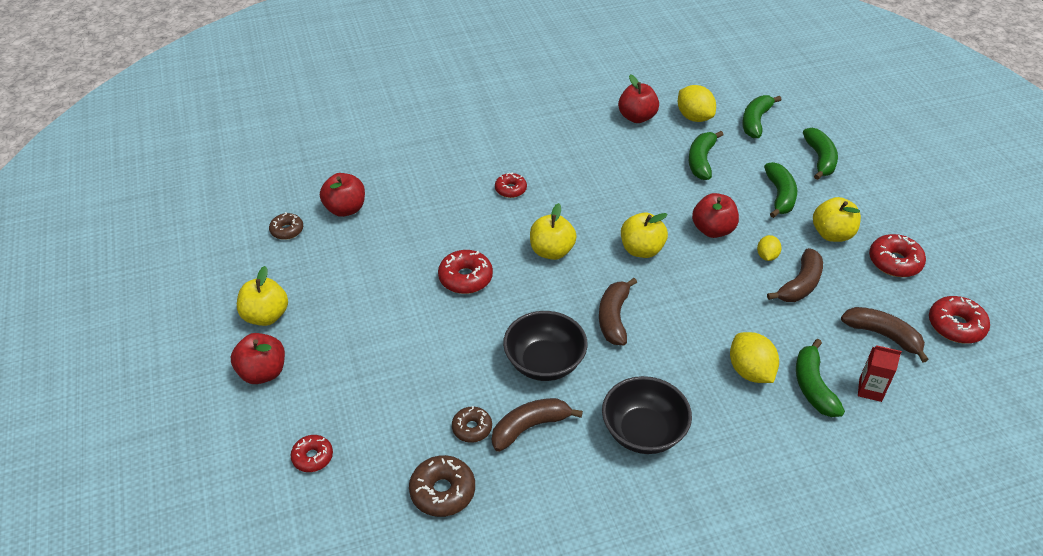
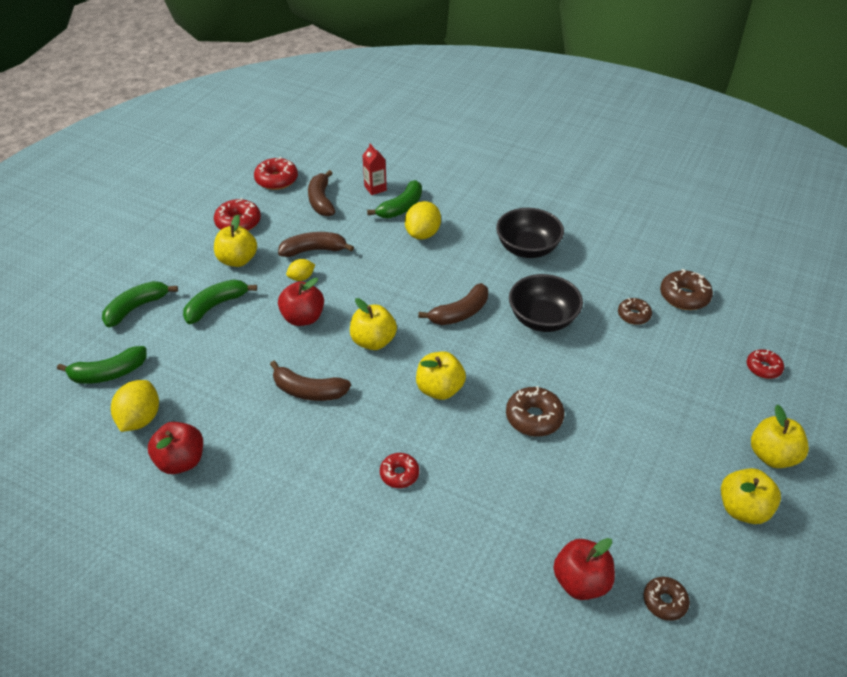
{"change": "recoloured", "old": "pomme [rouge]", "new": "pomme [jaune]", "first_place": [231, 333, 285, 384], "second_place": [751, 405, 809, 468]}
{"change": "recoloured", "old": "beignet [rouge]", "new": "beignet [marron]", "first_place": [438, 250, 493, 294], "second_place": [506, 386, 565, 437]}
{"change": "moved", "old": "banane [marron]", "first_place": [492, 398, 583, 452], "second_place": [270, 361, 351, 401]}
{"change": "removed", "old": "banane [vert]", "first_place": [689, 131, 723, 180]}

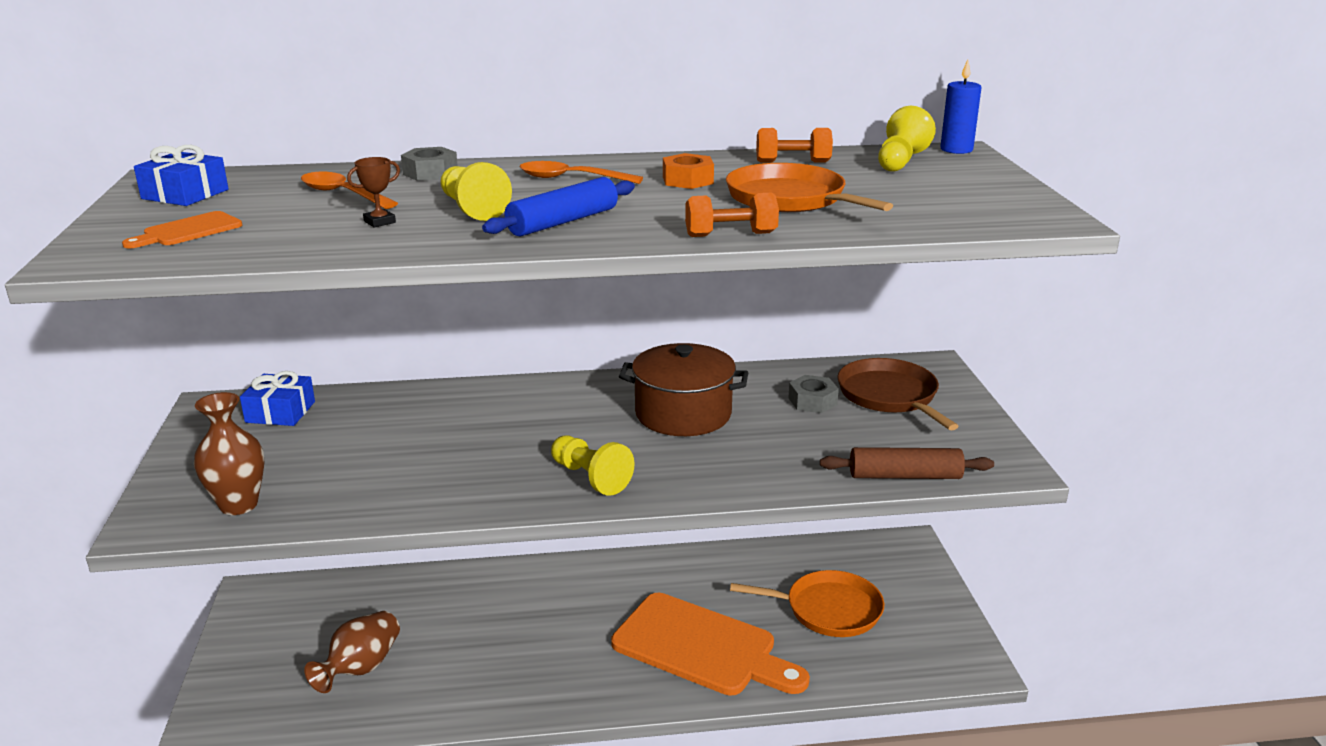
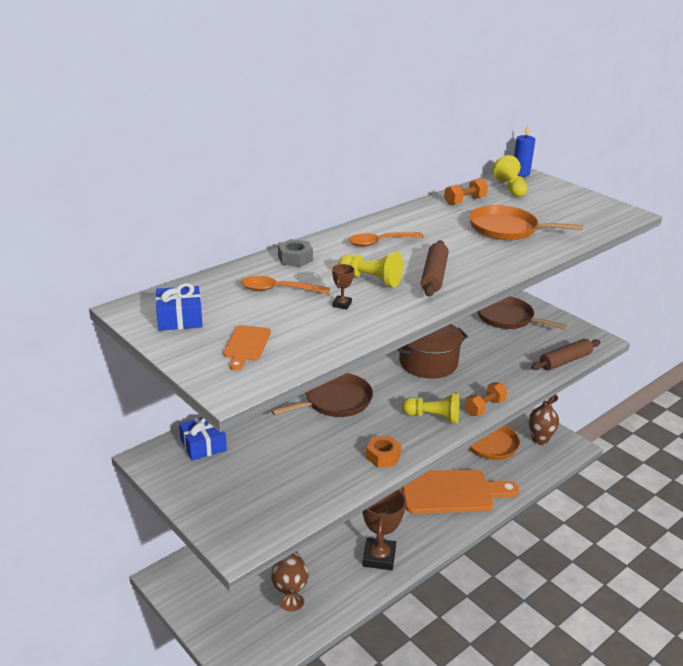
{"change": "moved", "old": "vase [marron]", "first_place": [194, 392, 265, 515], "second_place": [529, 394, 559, 445]}
{"change": "recoloured", "old": "rouleau à pâtisserie [bleu]", "new": "rouleau à pâtisserie [marron]", "first_place": [482, 177, 635, 237], "second_place": [421, 240, 449, 297]}
{"change": "moved", "old": "écrou [orange]", "first_place": [663, 153, 714, 189], "second_place": [366, 436, 401, 467]}
{"change": "moved", "old": "haltère [orange]", "first_place": [685, 192, 779, 237], "second_place": [464, 382, 507, 416]}
{"change": "removed", "old": "écrou [gris]", "first_place": [788, 375, 839, 413]}
{"change": "added", "new": "poêle [marron]", "second_place": [271, 373, 373, 417]}
{"change": "added", "new": "trophée [marron]", "second_place": [362, 489, 406, 570]}

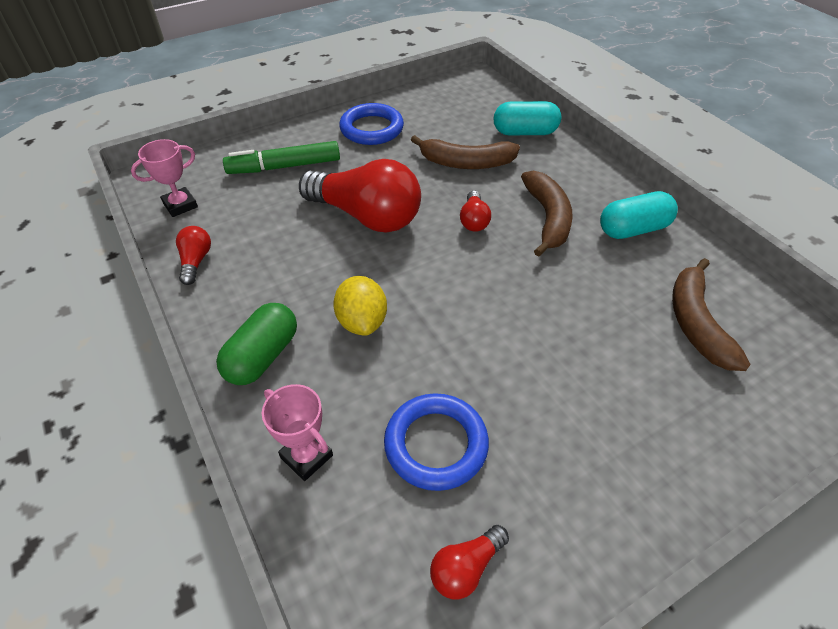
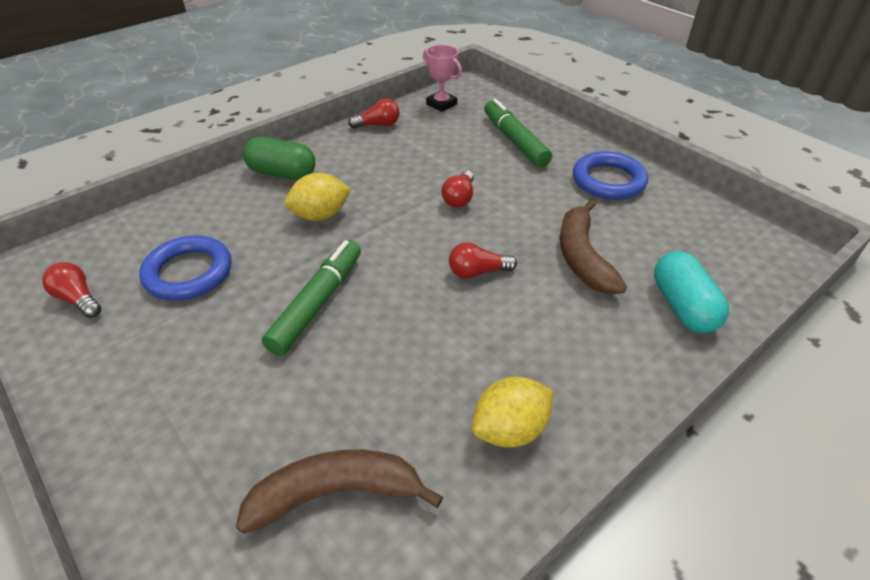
{"change": "removed", "old": "trophée [rose]", "first_place": [262, 384, 333, 481]}
{"change": "resized", "old": "ampoule [rouge]", "first_place": [299, 159, 421, 233], "second_place": [442, 170, 474, 208], "factor": 0.45}
{"change": "removed", "old": "banane [marron]", "first_place": [521, 171, 573, 256]}
{"change": "replaced", "old": "gélule [turquoise]", "new": "citron [jaune]", "first_place": [600, 191, 678, 239], "second_place": [472, 377, 553, 447]}
{"change": "added", "new": "feutre [vert]", "second_place": [262, 240, 361, 356]}

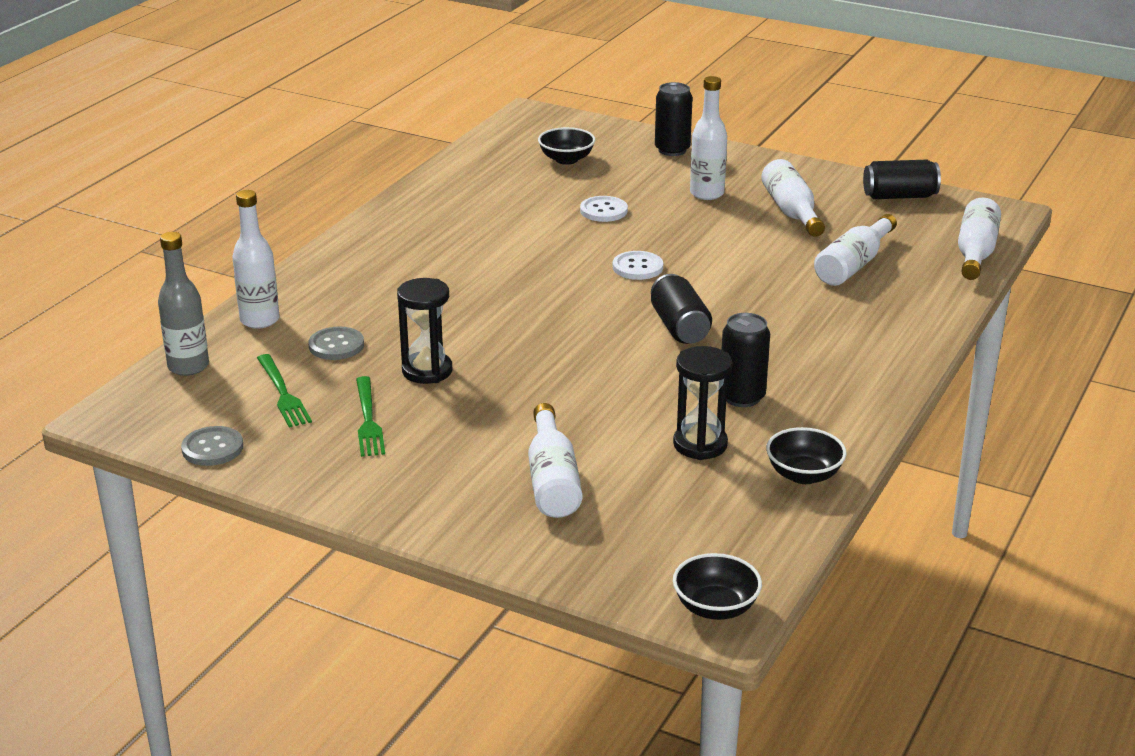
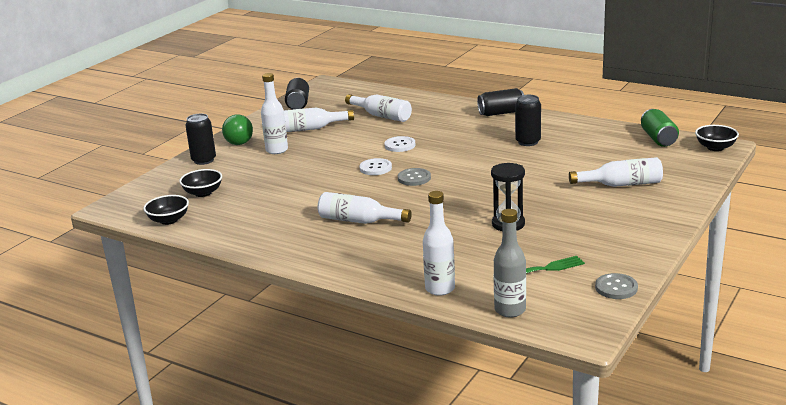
{"change": "moved", "old": "bouton [gris]", "first_place": [308, 326, 364, 360], "second_place": [398, 168, 431, 186]}
{"change": "removed", "old": "fourchette [vert]", "first_place": [356, 376, 385, 457]}
{"change": "moved", "old": "bouton [blanc]", "first_place": [580, 196, 628, 222], "second_place": [385, 136, 416, 152]}
{"change": "moved", "old": "canette [noir]", "first_place": [651, 274, 712, 344], "second_place": [477, 88, 524, 116]}
{"change": "removed", "old": "sablier [noir]", "first_place": [673, 346, 733, 460]}
{"change": "moved", "old": "bol [noir]", "first_place": [766, 427, 847, 484], "second_place": [143, 195, 189, 225]}
{"change": "moved", "old": "bouteille [blanc]", "first_place": [958, 198, 1001, 280], "second_place": [318, 192, 412, 224]}
{"change": "added", "new": "ampoule [vert]", "second_place": [222, 114, 253, 145]}
{"change": "added", "new": "canette [vert]", "second_place": [641, 109, 679, 147]}

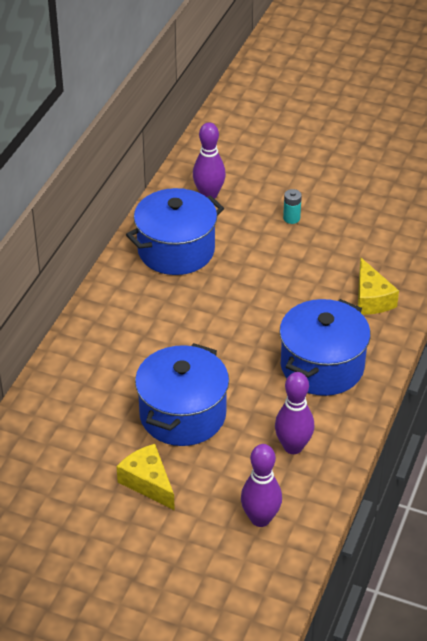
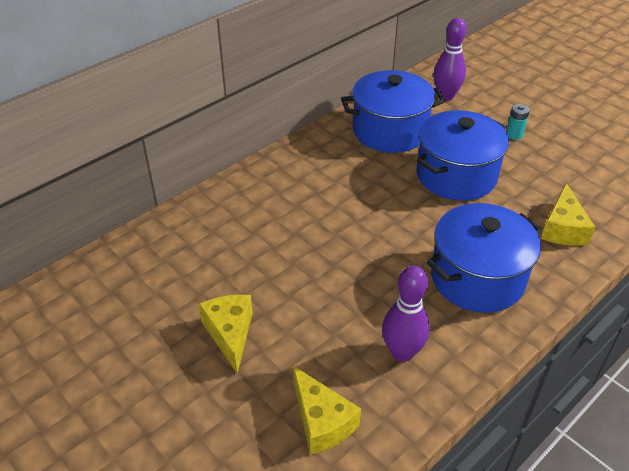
{"change": "moved", "old": "marmite [bleu]", "first_place": [135, 343, 229, 446], "second_place": [416, 110, 509, 201]}
{"change": "replaced", "old": "quille [violet]", "new": "fromage [jaune]", "first_place": [241, 444, 282, 527], "second_place": [293, 366, 361, 455]}

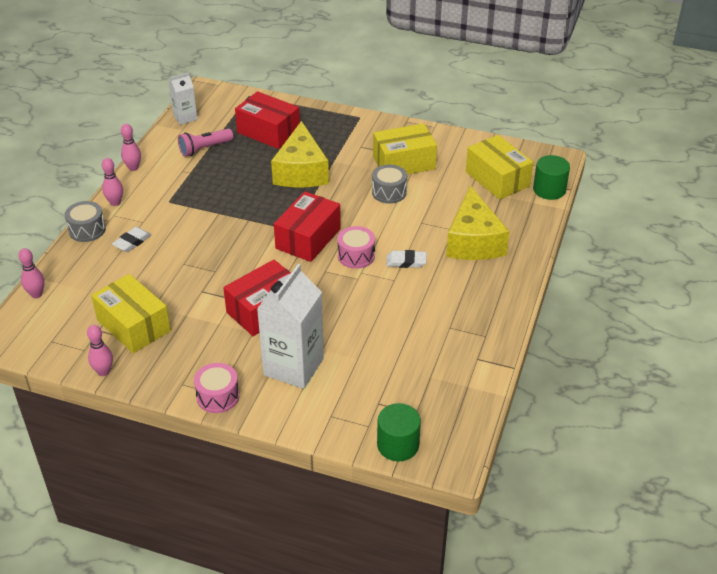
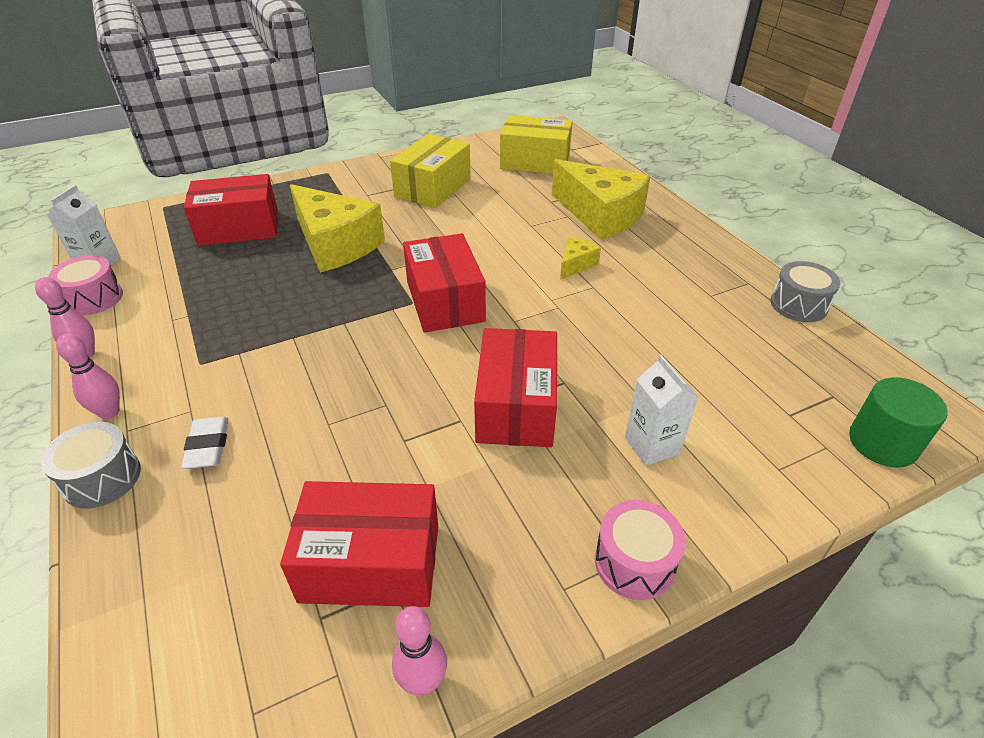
{"change": "removed", "old": "quille [rose]", "first_place": [18, 248, 45, 299]}
{"change": "recoloured", "old": "boîte [jaune]", "new": "boîte [rouge]", "first_place": [91, 274, 171, 353], "second_place": [280, 481, 438, 607]}
{"change": "removed", "old": "lampe de poche [rose]", "first_place": [178, 129, 234, 157]}
{"change": "resized", "old": "brique de lait [blanc]", "first_place": [257, 264, 324, 389], "second_place": [625, 355, 698, 466], "factor": 0.54}
{"change": "moved", "old": "tambour [rose]", "first_place": [337, 226, 375, 269], "second_place": [48, 255, 123, 316]}
{"change": "moved", "old": "tambour [gris]", "first_place": [372, 165, 407, 204], "second_place": [771, 261, 840, 322]}
{"change": "replaced", "old": "gomme [blanc]", "new": "fromage [jaune]", "first_place": [386, 250, 427, 268], "second_place": [560, 237, 601, 280]}
{"change": "removed", "old": "cylindre [vert]", "first_place": [533, 155, 570, 200]}

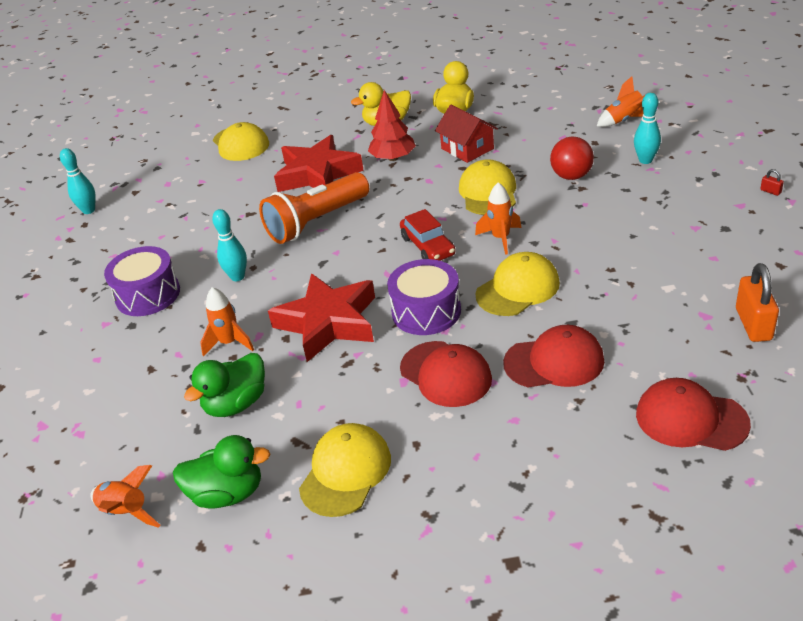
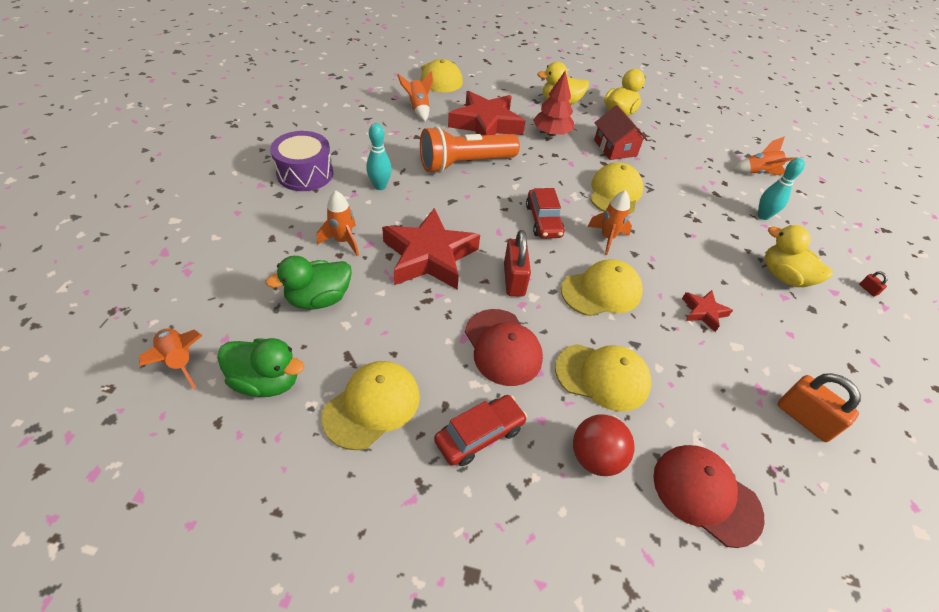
{"change": "removed", "old": "quille [turquoise]", "first_place": [60, 148, 96, 214]}
{"change": "replaced", "old": "tambour [violet]", "new": "cadenas [rouge]", "first_place": [387, 259, 461, 335], "second_place": [504, 230, 531, 297]}
{"change": "recoloured", "old": "casquette [rouge]", "new": "casquette [jaune]", "first_place": [503, 325, 604, 388], "second_place": [555, 344, 652, 412]}
{"change": "moved", "old": "balle [rouge]", "first_place": [550, 137, 594, 180], "second_place": [573, 414, 634, 476]}
{"change": "turned", "old": "cadenas [orange]", "first_place": [736, 263, 779, 342], "second_place": [777, 373, 861, 442], "degrees": -60}
{"change": "added", "new": "fusée [orange]", "second_place": [397, 71, 433, 121]}
{"change": "added", "new": "voiture [rouge]", "second_place": [434, 395, 527, 466]}
{"change": "added", "new": "étoile [rouge]", "second_place": [682, 290, 733, 332]}
{"change": "added", "new": "canard [jaune]", "second_place": [765, 225, 833, 287]}

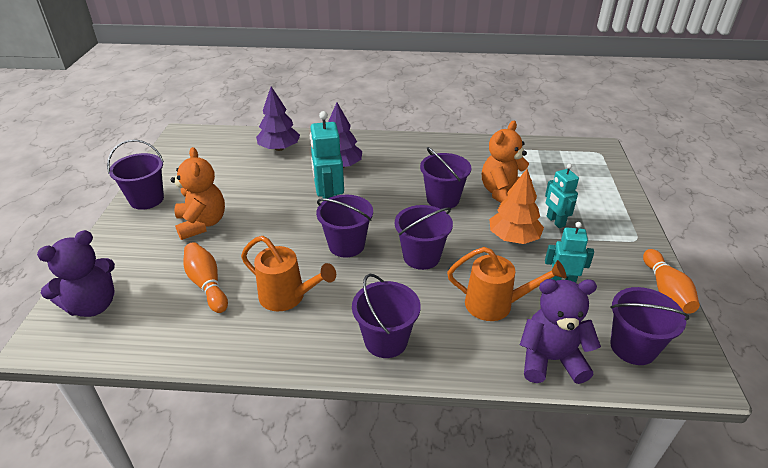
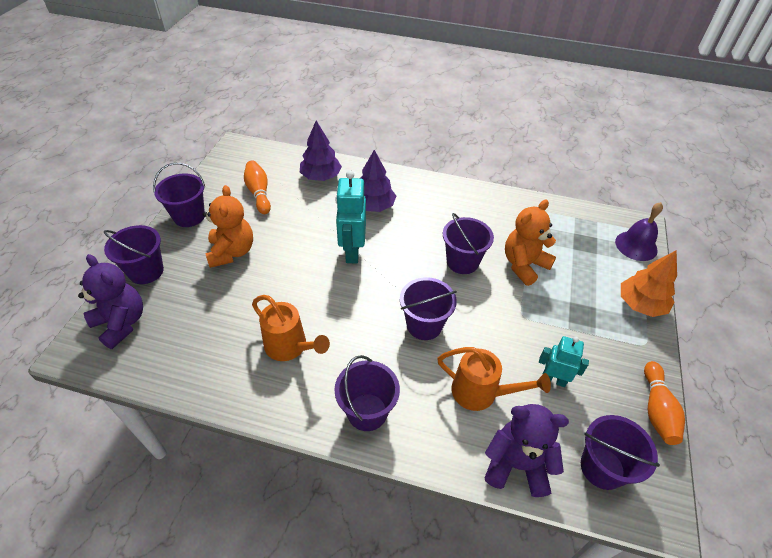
{"change": "turned", "old": "ours en peluche [violet]", "first_place": [37, 230, 115, 317], "second_place": [78, 254, 143, 349], "degrees": -105}
{"change": "moved", "old": "quille [orange]", "first_place": [184, 242, 228, 313], "second_place": [244, 160, 271, 214]}
{"change": "moved", "old": "seau [violet]", "first_place": [316, 195, 373, 258], "second_place": [103, 225, 164, 284]}
{"change": "moved", "old": "arbre [orange]", "first_place": [489, 169, 544, 244], "second_place": [621, 251, 677, 317]}
{"change": "removed", "old": "robot [turquoise]", "first_place": [545, 164, 579, 228]}
{"change": "added", "new": "cloche [violet]", "second_place": [615, 202, 663, 261]}

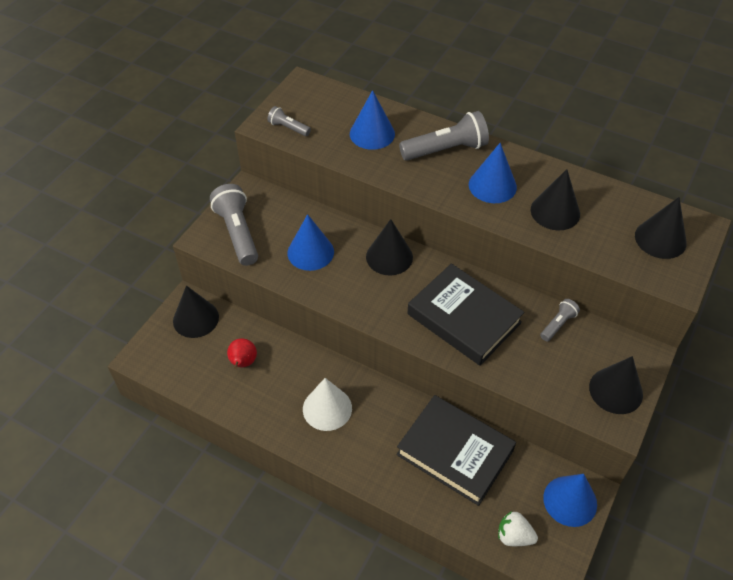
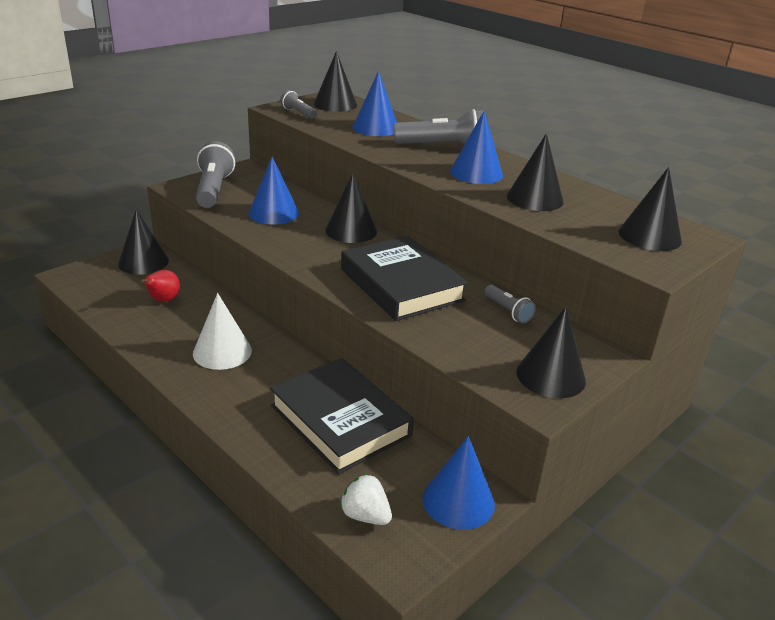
{"change": "turned", "old": "lampe de poche [gris]", "first_place": [540, 299, 580, 341], "second_place": [485, 285, 536, 323], "degrees": 90}
{"change": "added", "new": "cône [noir]", "second_place": [314, 51, 357, 112]}

